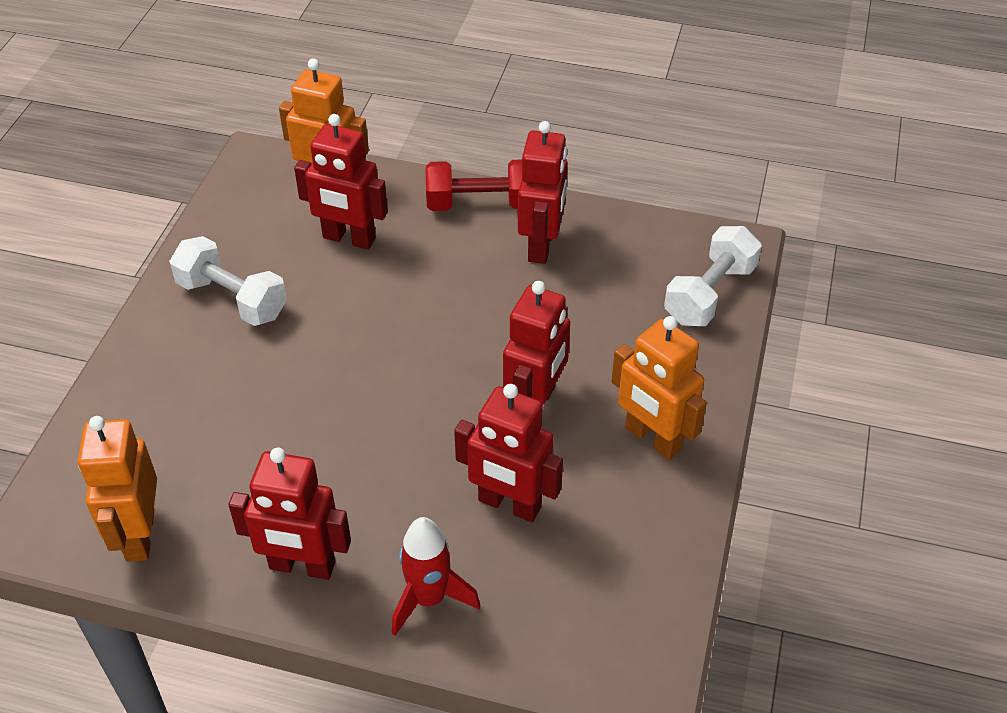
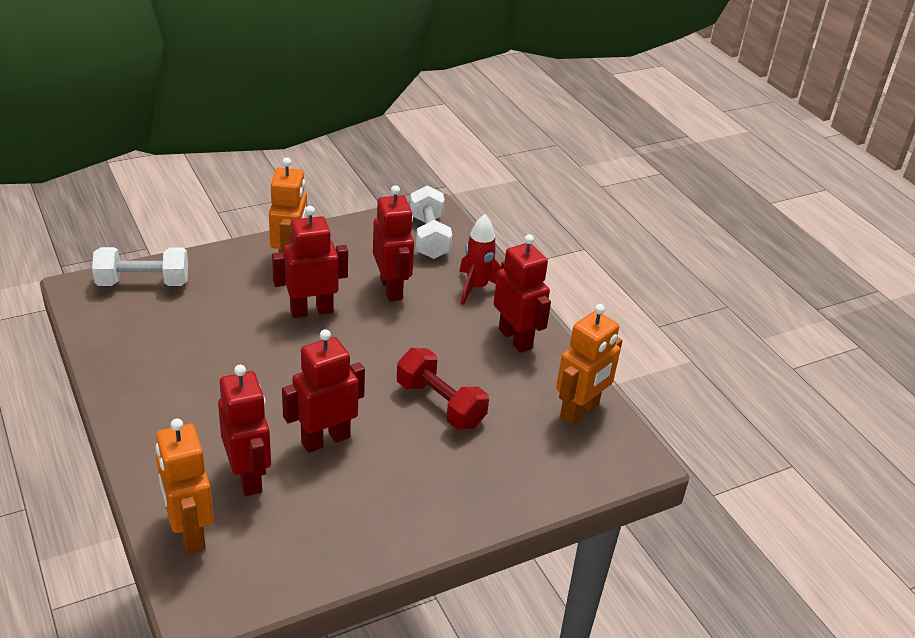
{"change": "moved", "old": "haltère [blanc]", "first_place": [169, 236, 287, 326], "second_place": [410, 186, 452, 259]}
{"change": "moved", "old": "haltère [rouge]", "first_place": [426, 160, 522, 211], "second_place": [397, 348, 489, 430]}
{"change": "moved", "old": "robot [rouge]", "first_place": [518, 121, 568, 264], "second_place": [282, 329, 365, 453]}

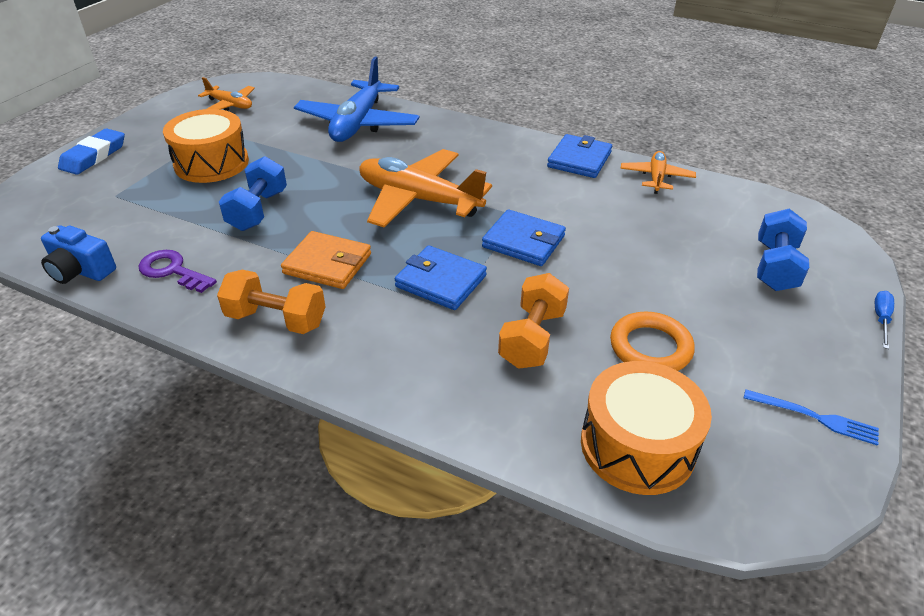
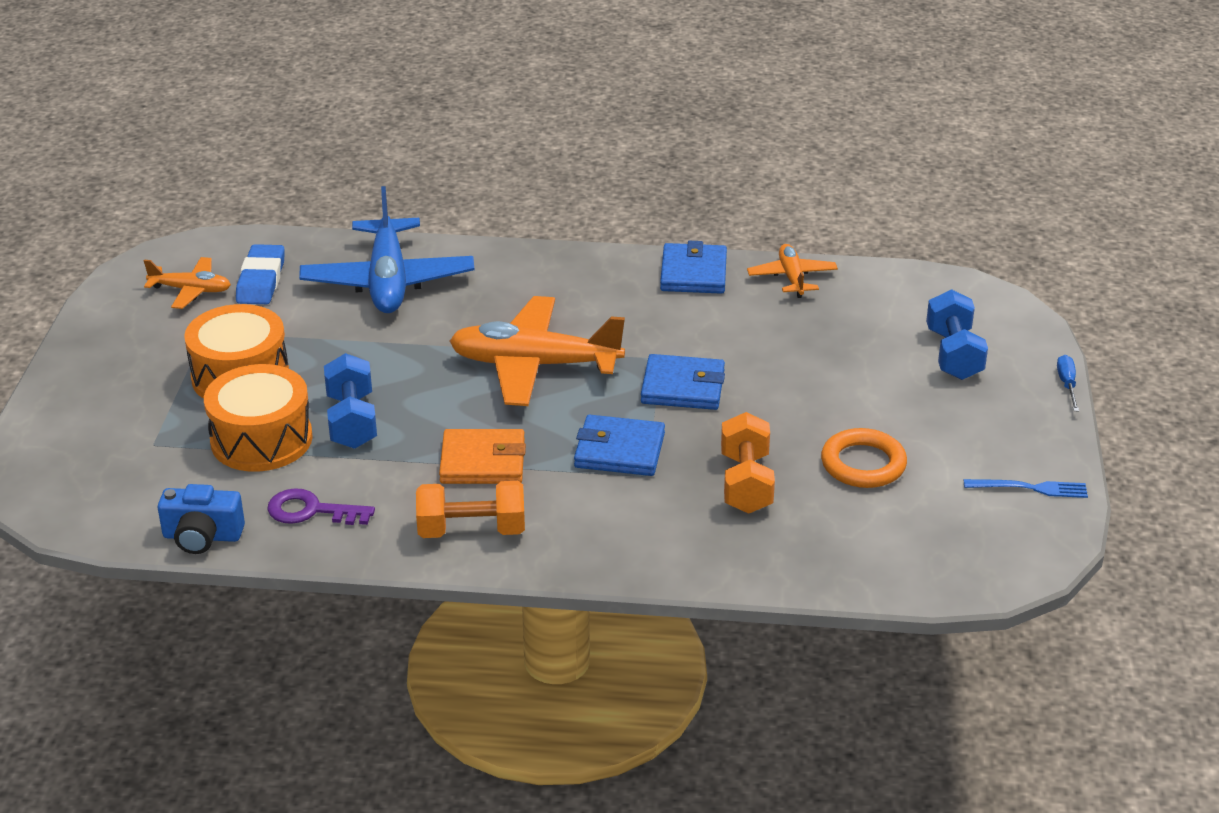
{"change": "moved", "old": "gomme [bleu]", "first_place": [58, 128, 125, 175], "second_place": [236, 244, 285, 304]}
{"change": "moved", "old": "tambour [orange]", "first_place": [581, 361, 712, 495], "second_place": [204, 364, 313, 472]}

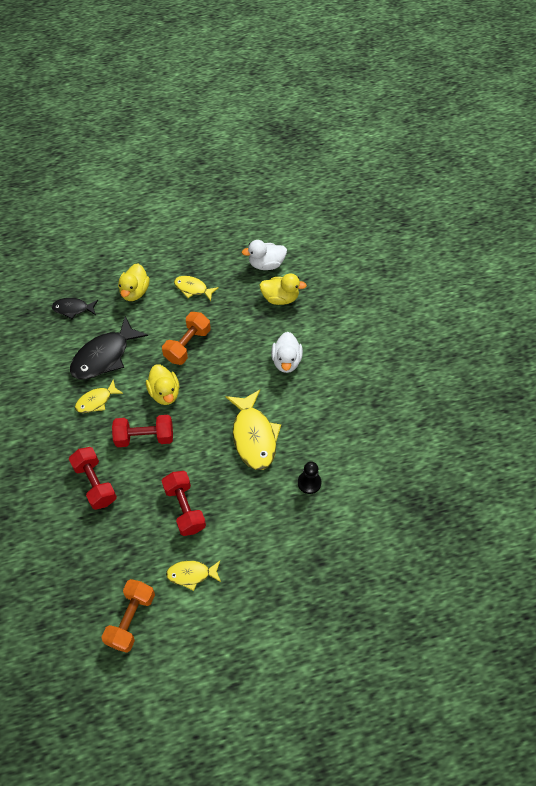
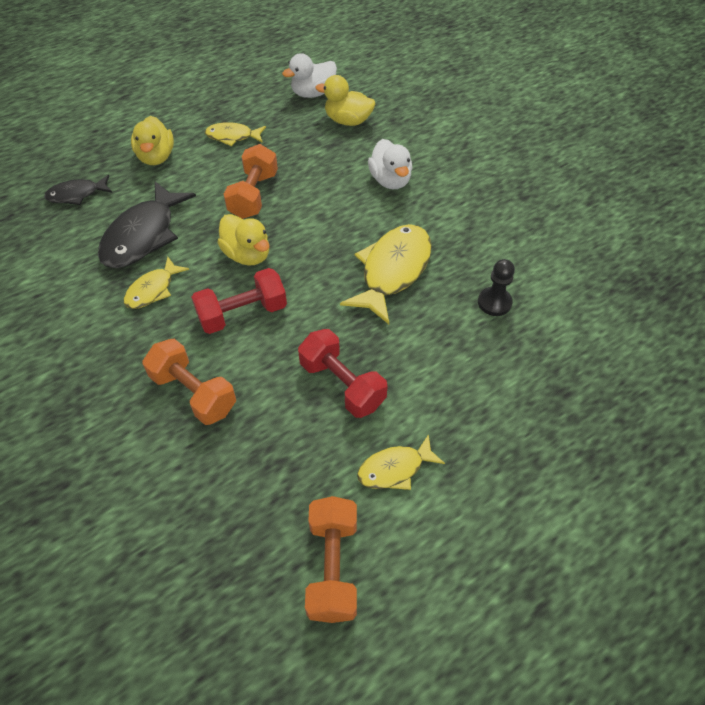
{"change": "recoloured", "old": "haltère [rouge]", "new": "haltère [orange]", "first_place": [69, 447, 117, 510], "second_place": [143, 339, 236, 425]}
{"change": "turned", "old": "poisson [jaune]", "first_place": [226, 390, 281, 470], "second_place": [340, 224, 432, 324], "degrees": -120}
{"change": "turned", "old": "canard [jaune]", "first_place": [260, 274, 307, 305], "second_place": [316, 75, 375, 126], "degrees": -150}

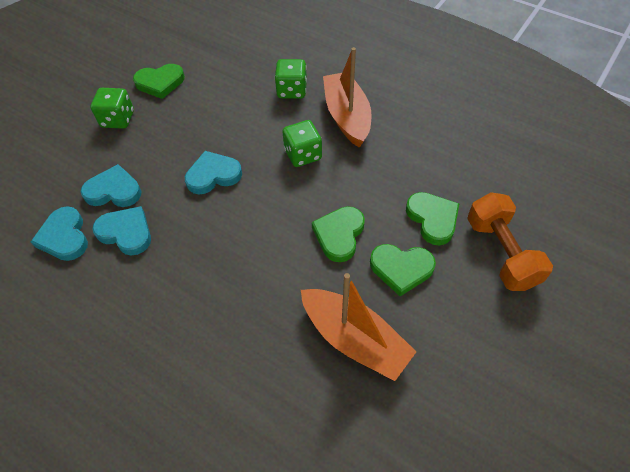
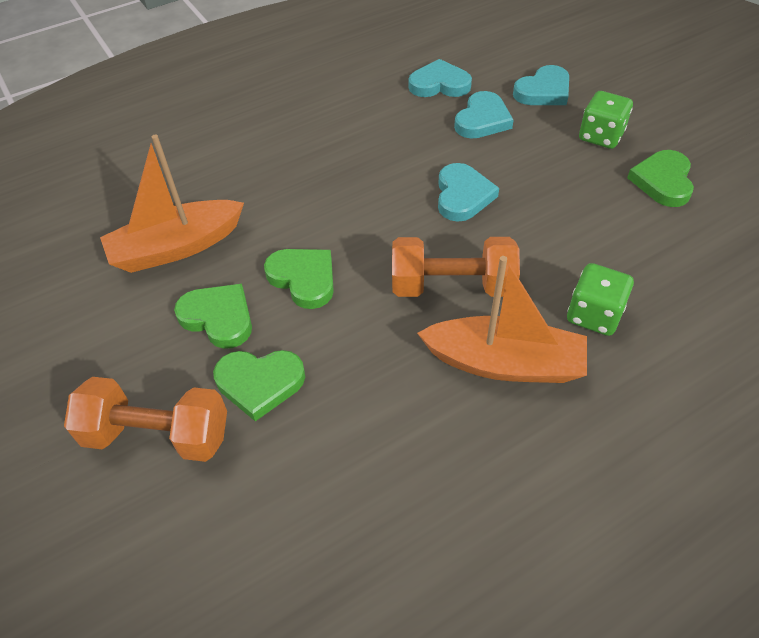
{"change": "moved", "old": "cœur [turquoise]", "first_place": [92, 206, 151, 255], "second_place": [513, 65, 569, 105]}
{"change": "replaced", "old": "dé [vert]", "new": "haltère [orange]", "first_place": [282, 120, 322, 167], "second_place": [392, 237, 520, 297]}
{"change": "turned", "old": "cœur [vert]", "first_place": [370, 244, 436, 296], "second_place": [174, 284, 252, 349], "degrees": 90}

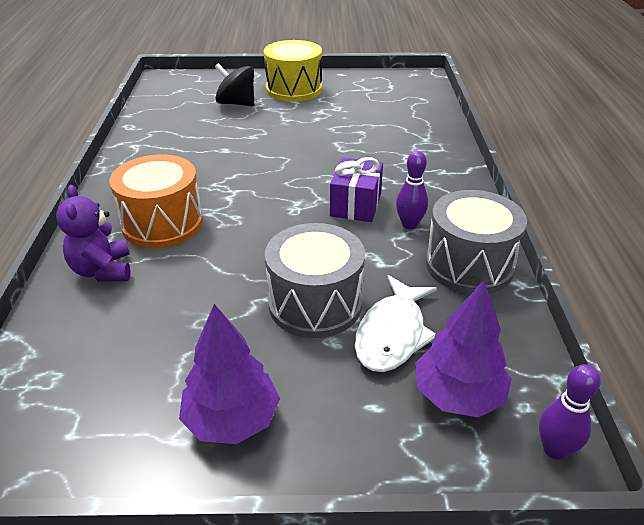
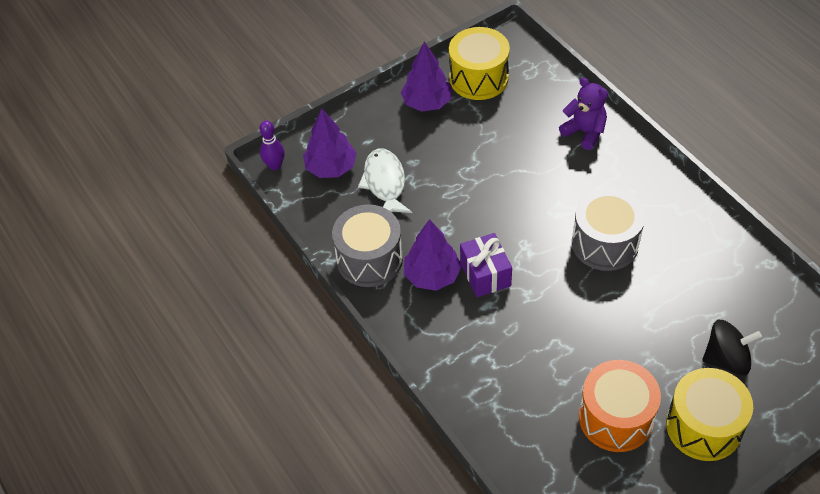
{"change": "moved", "old": "tambour [orange]", "first_place": [109, 154, 203, 248], "second_place": [579, 360, 661, 452]}
{"change": "moved", "old": "tambour [gris]", "first_place": [265, 223, 365, 338], "second_place": [572, 188, 645, 271]}
{"change": "replaced", "old": "quille [violet]", "new": "arbre [violet]", "first_place": [396, 151, 428, 229], "second_place": [404, 219, 462, 291]}
{"change": "added", "new": "tambour [jaune]", "second_place": [449, 27, 510, 100]}

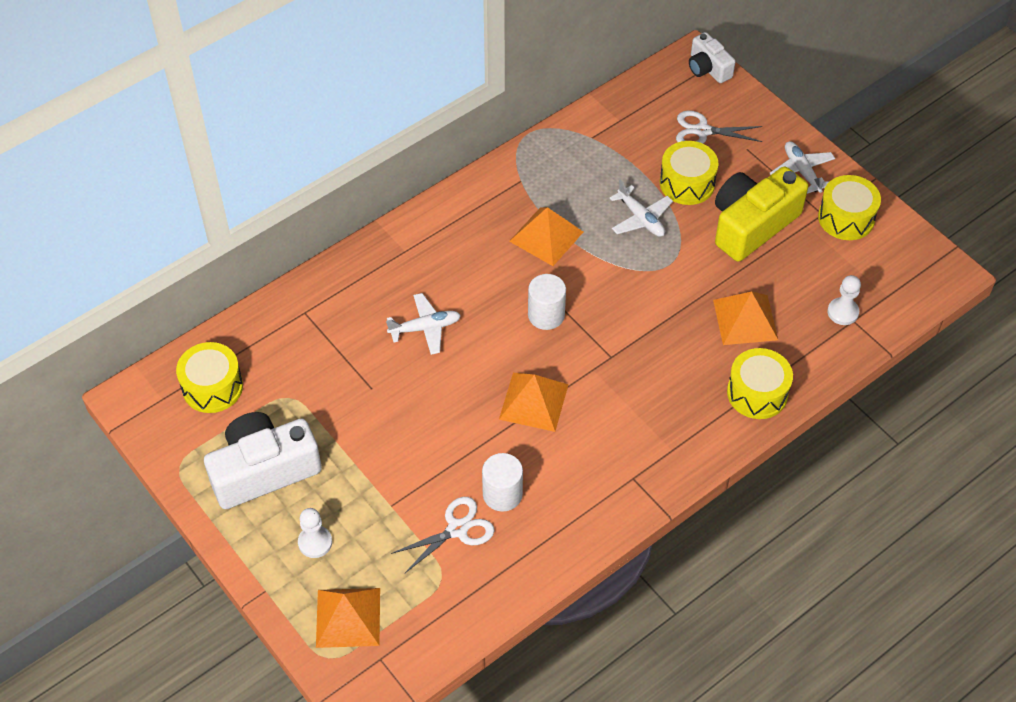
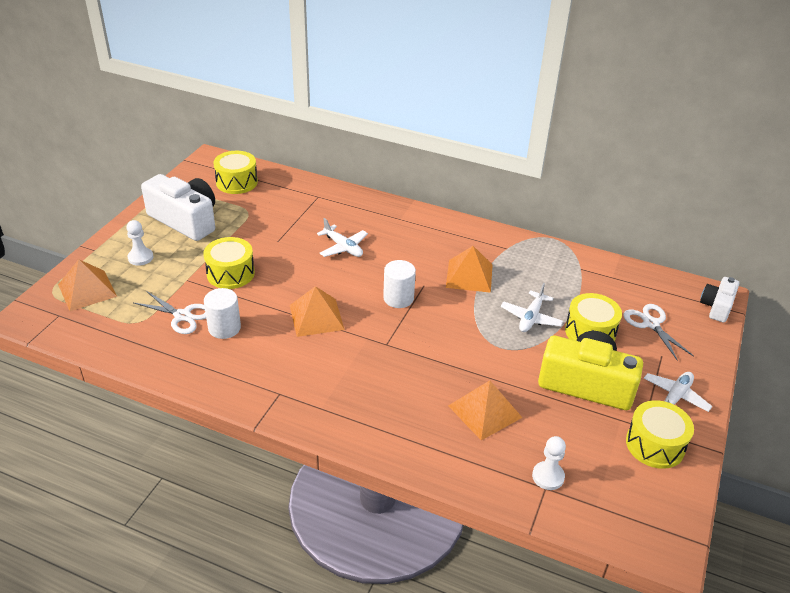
{"change": "moved", "old": "tambour [jaune]", "first_place": [727, 348, 793, 419], "second_place": [203, 237, 255, 289]}

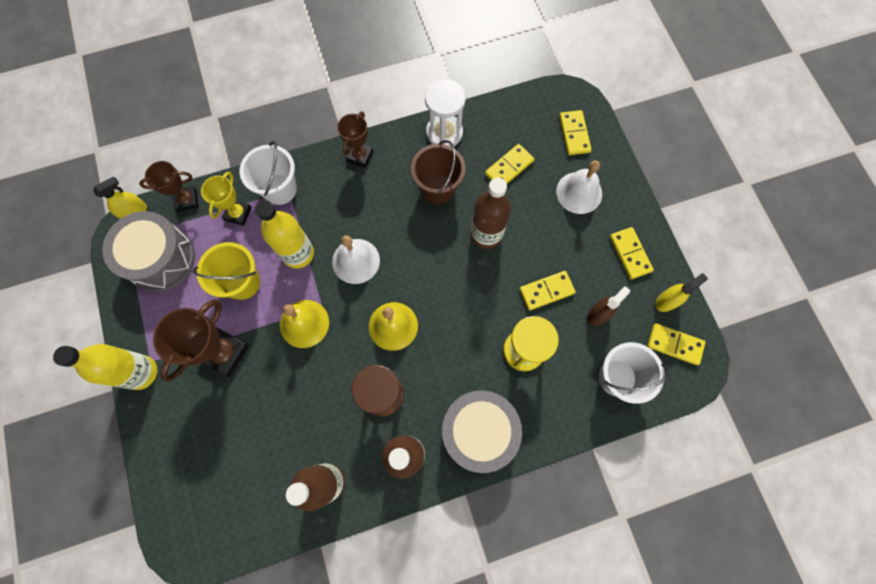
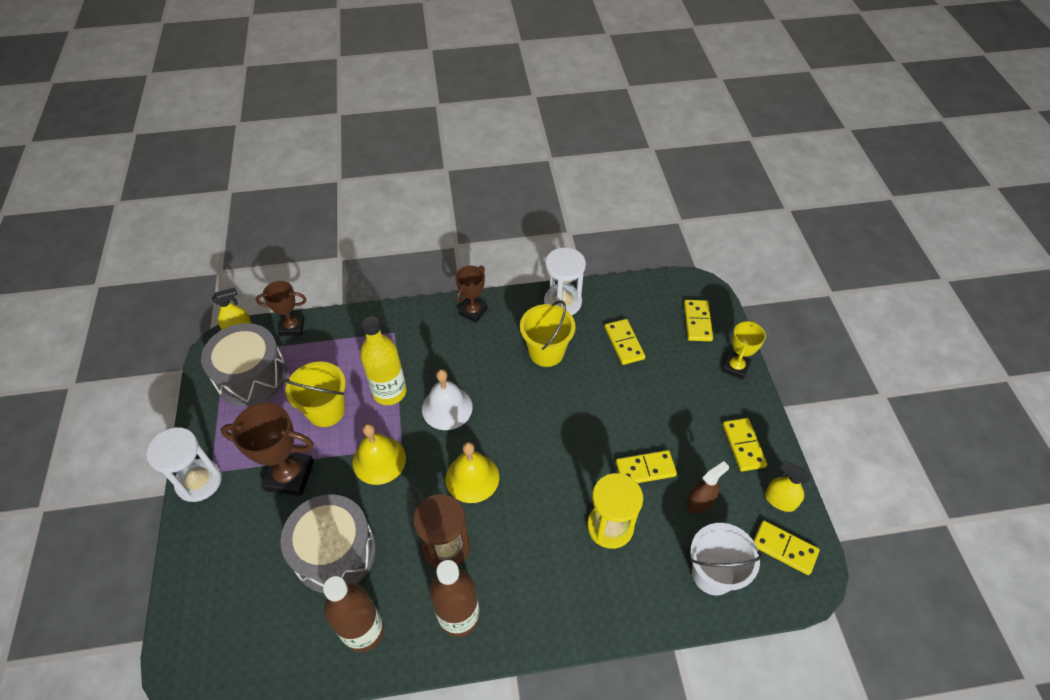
{"change": "replaced", "old": "bouteille [jaune]", "new": "sablier [blanc]", "first_place": [53, 344, 157, 390], "second_place": [146, 427, 222, 502]}
{"change": "turned", "old": "trophée [marron]", "first_place": [153, 299, 249, 382], "second_place": [221, 403, 314, 496], "degrees": 60}
{"change": "moved", "old": "trophée [jaune]", "first_place": [201, 172, 252, 226], "second_place": [722, 321, 766, 380]}
{"change": "removed", "old": "seau [blanc]", "first_place": [240, 141, 297, 205]}
{"change": "recoloured", "old": "seau [marron]", "new": "seau [jaune]", "first_place": [411, 140, 466, 204], "second_place": [520, 300, 576, 367]}
{"change": "moved", "old": "tambour [gris]", "first_place": [442, 390, 522, 473], "second_place": [280, 494, 376, 593]}
{"change": "removed", "old": "bouteille [marron]", "first_place": [471, 178, 511, 249]}
{"change": "turned", "old": "domino [jaune]", "first_place": [485, 144, 534, 184], "second_place": [605, 319, 645, 365], "degrees": -75}
{"change": "removed", "old": "cloche [blanc]", "first_place": [556, 160, 602, 214]}
{"change": "turned", "old": "vaporisateur [jaune]", "first_place": [655, 273, 708, 312], "second_place": [765, 461, 810, 512], "degrees": -120}

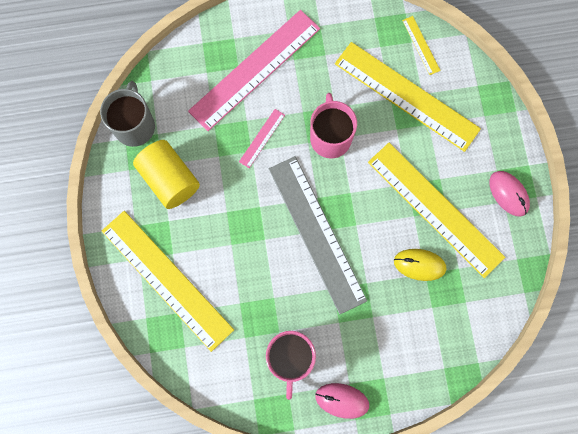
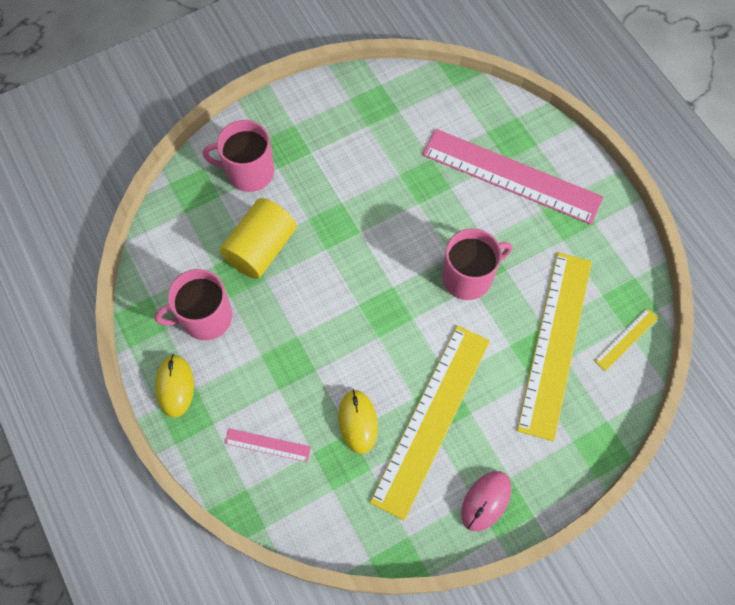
{"change": "removed", "old": "tasse [gris]", "first_place": [100, 81, 155, 147]}
{"change": "replaced", "old": "règle [jaune]", "new": "tasse [rose]", "first_place": [102, 211, 234, 352], "second_place": [203, 120, 274, 192]}
{"change": "moved", "old": "cylindre [jaune]", "first_place": [133, 140, 200, 209], "second_place": [220, 198, 297, 279]}
{"change": "moved", "old": "règle [rose]", "first_place": [239, 109, 285, 168], "second_place": [224, 428, 311, 462]}
{"change": "removed", "old": "règle [gris]", "first_place": [269, 156, 367, 314]}
{"change": "recoloured", "old": "souris [rose]", "new": "souris [jaune]", "first_place": [315, 383, 369, 419], "second_place": [155, 354, 194, 418]}

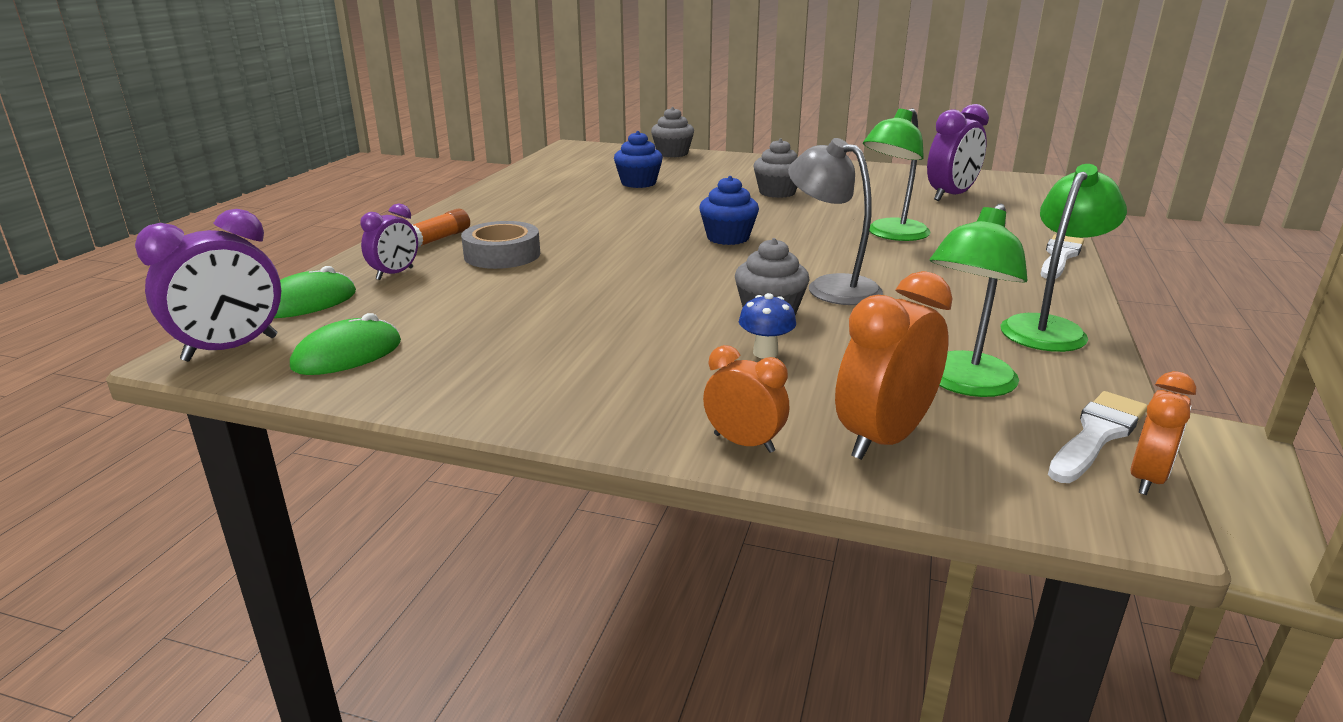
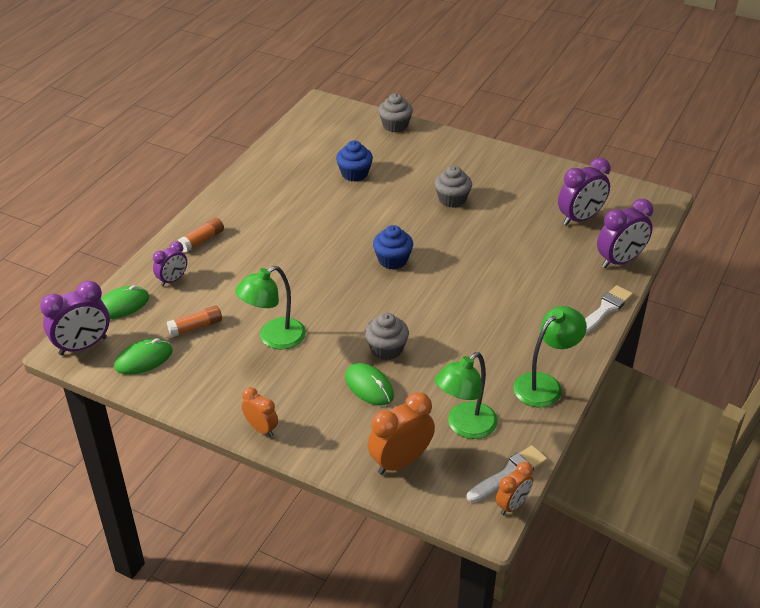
{"change": "removed", "old": "ruban adhésif [gris]", "first_place": [461, 221, 540, 269]}
{"change": "moved", "old": "réveil [orange]", "first_place": [703, 345, 789, 453], "second_place": [242, 387, 278, 437]}
{"change": "replaced", "old": "champignon [bleu]", "new": "souris [vert]", "first_place": [739, 293, 796, 359], "second_place": [345, 363, 394, 406]}
{"change": "removed", "old": "lampe [gris]", "first_place": [788, 138, 883, 305]}
{"change": "moved", "old": "lampe [vert]", "first_place": [863, 108, 930, 241], "second_place": [235, 266, 306, 349]}
{"change": "added", "new": "bâton de colle [orange]", "second_place": [167, 305, 222, 337]}
{"change": "added", "new": "réveil [violet]", "second_place": [597, 199, 653, 269]}

